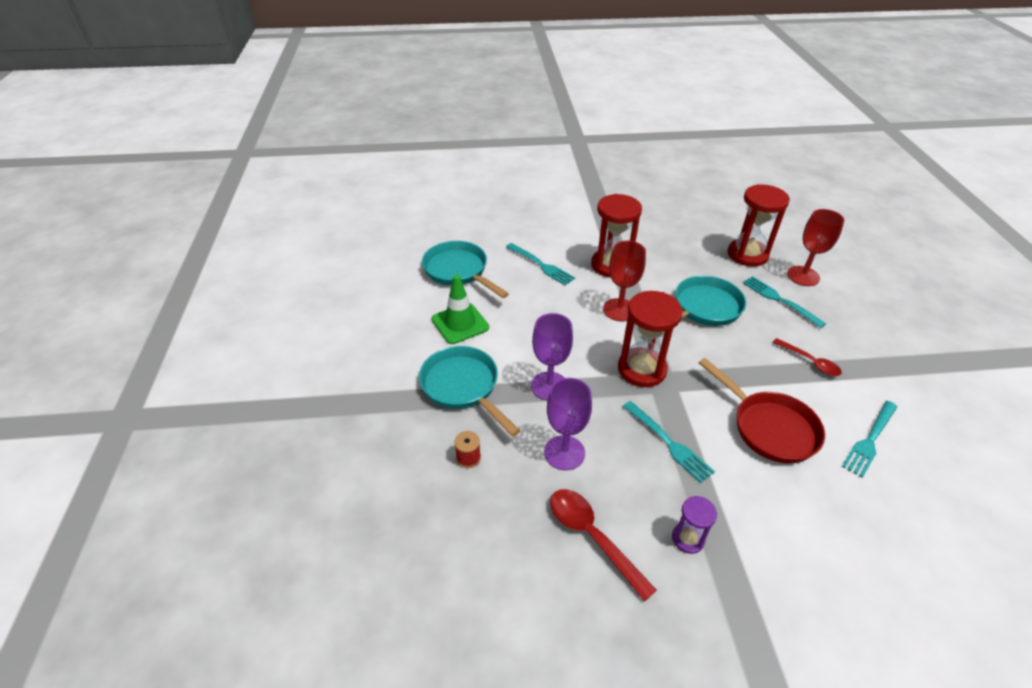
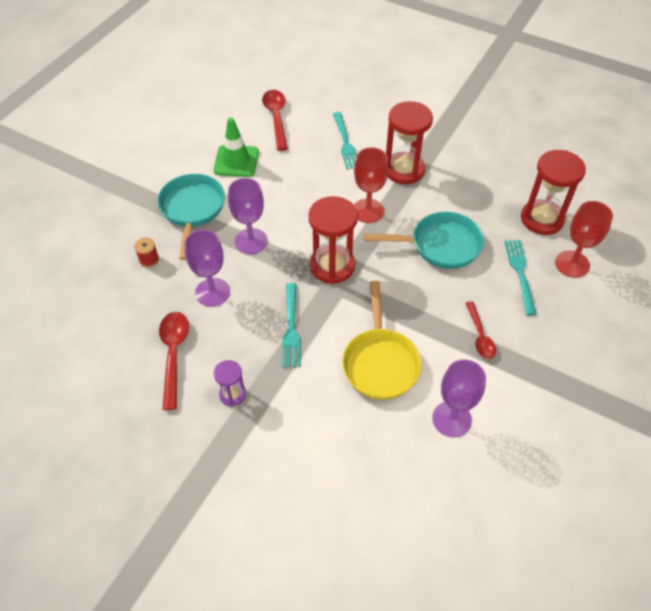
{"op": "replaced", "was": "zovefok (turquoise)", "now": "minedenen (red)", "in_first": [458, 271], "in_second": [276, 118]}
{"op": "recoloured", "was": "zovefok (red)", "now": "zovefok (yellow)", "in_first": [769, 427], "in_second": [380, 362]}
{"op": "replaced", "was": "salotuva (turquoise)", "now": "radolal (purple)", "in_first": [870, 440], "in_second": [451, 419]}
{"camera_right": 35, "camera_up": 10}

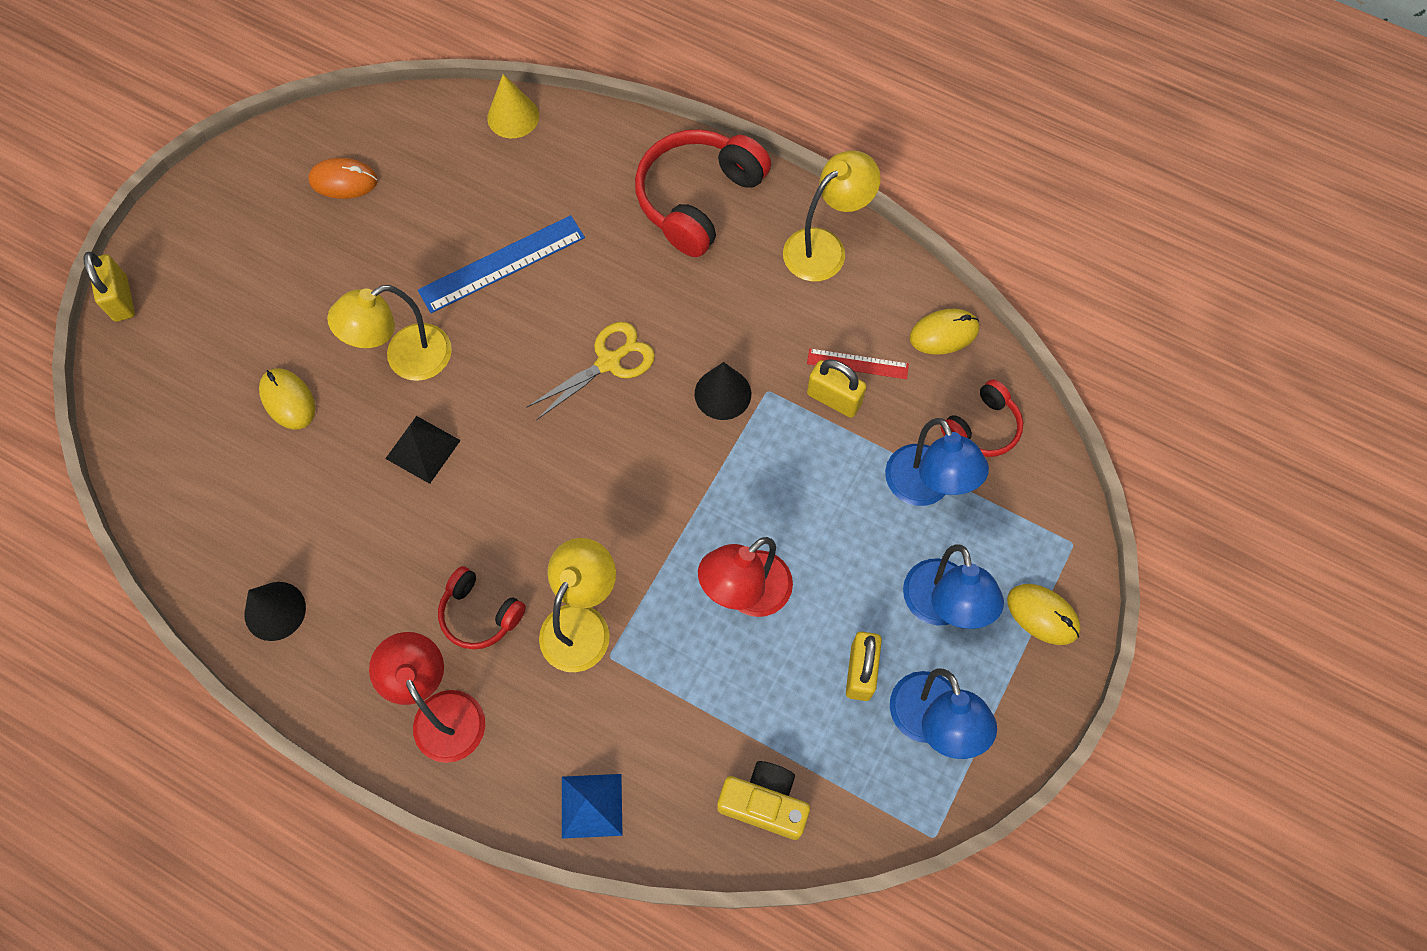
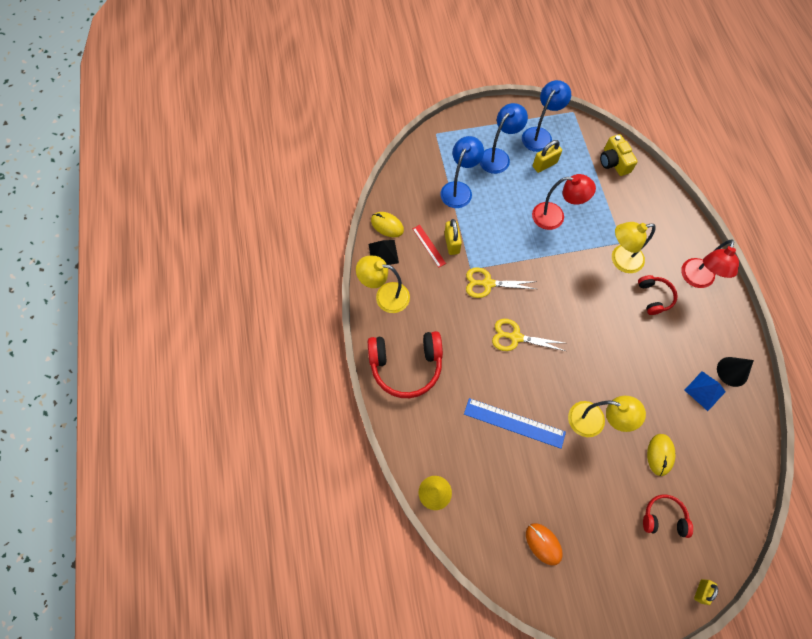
{"op": "resized", "was": "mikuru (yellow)", "in_first": [121, 299], "in_second": [701, 591], "ratio": 0.66}
{"op": "replaced", "was": "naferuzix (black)", "now": "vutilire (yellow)", "in_first": [723, 393], "in_second": [487, 283]}
{"op": "moved", "was": "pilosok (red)", "in_first": [982, 427], "in_second": [663, 517]}
{"op": "moved", "was": "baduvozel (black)", "in_first": [423, 449], "in_second": [383, 253]}
{"op": "removed", "was": "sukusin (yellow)", "in_first": [1043, 615]}
{"op": "moved", "was": "baduvozel (blue)", "in_first": [592, 805], "in_second": [704, 390]}
{"camera_right": -130, "camera_up": 0}

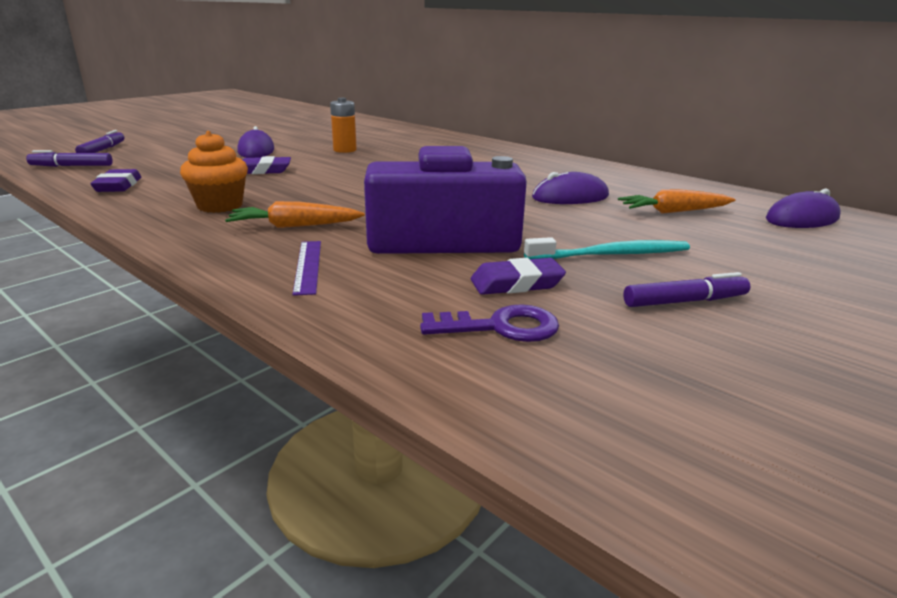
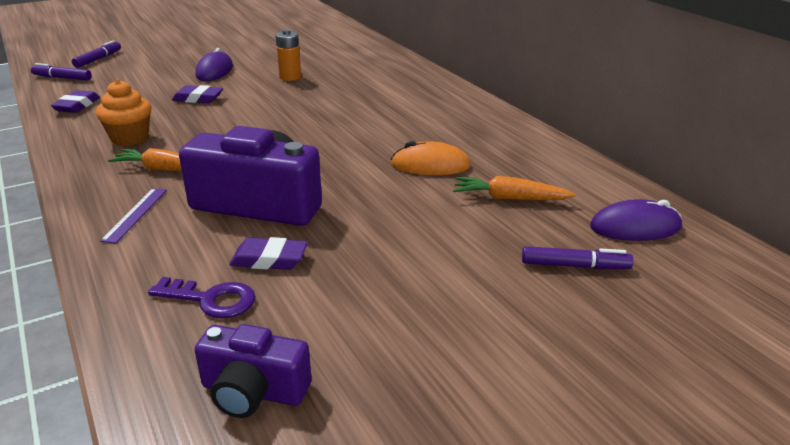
{"op": "recoloured", "was": "sukusin (purple)", "now": "sukusin (orange)", "in_first": [570, 197], "in_second": [430, 165]}
{"op": "removed", "was": "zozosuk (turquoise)", "in_first": [611, 255]}
{"op": "moved", "was": "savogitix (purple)", "in_first": [684, 301], "in_second": [574, 266]}
{"op": "added", "now": "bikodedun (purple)", "in_second": [253, 391]}
{"camera_right": 20, "camera_up": 5}

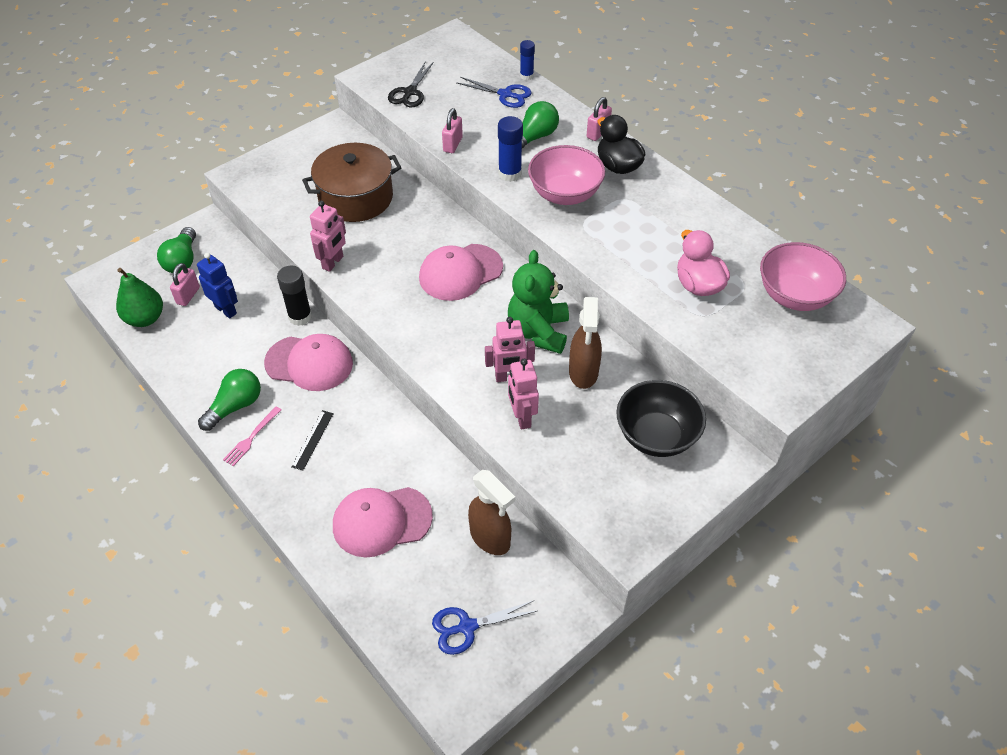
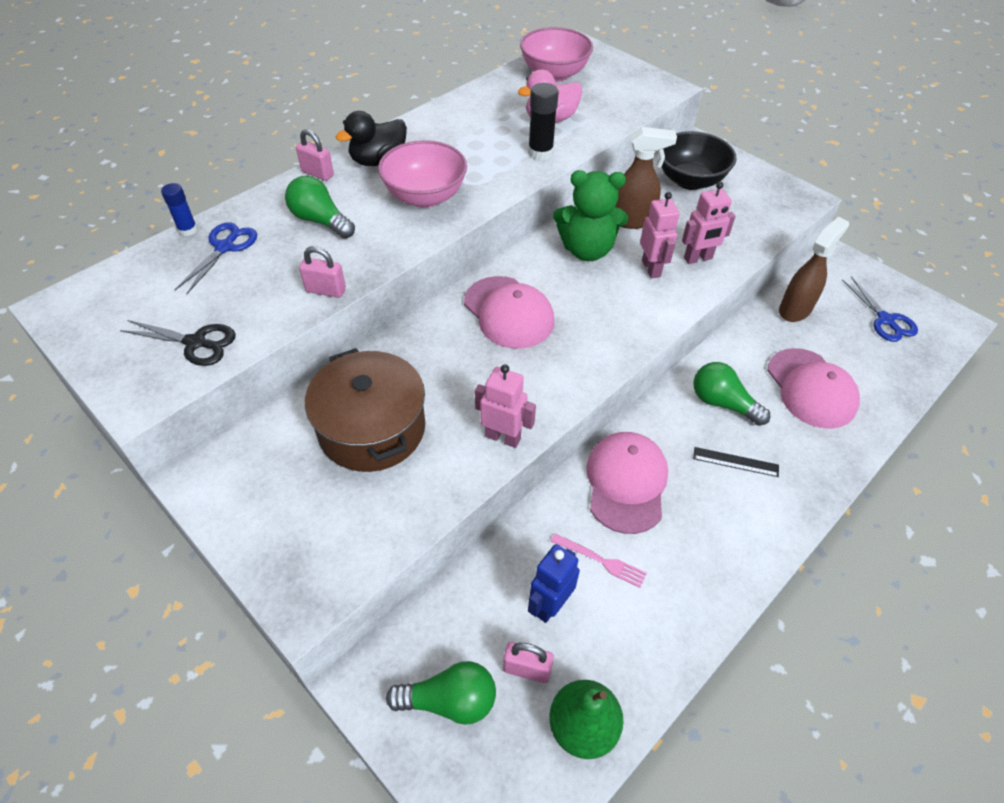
{"op": "removed", "was": "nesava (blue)", "in_first": [510, 173]}
{"op": "moved", "was": "nesava (black)", "in_first": [300, 317], "in_second": [540, 152]}
{"op": "moved", "was": "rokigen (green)", "in_first": [235, 406], "in_second": [722, 403]}
{"op": "moved", "was": "salotuva (pink)", "in_first": [251, 438], "in_second": [602, 561]}
{"camera_right": -95, "camera_up": 0}

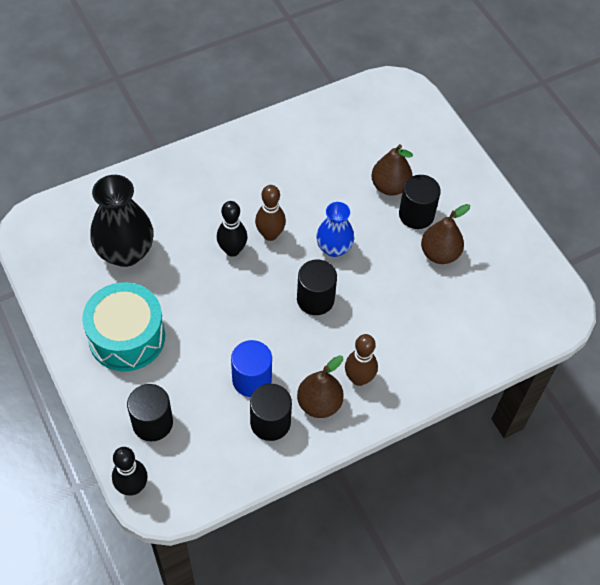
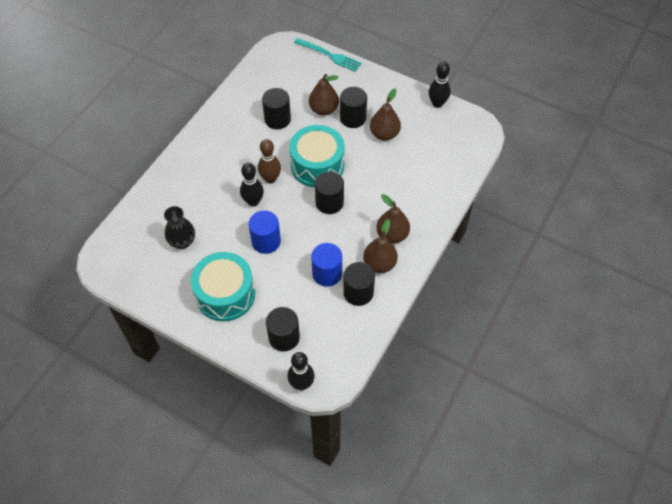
{"op": "resized", "was": "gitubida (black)", "in_first": [125, 252], "in_second": [182, 242], "ratio": 0.62}
{"op": "replaced", "was": "gitubida (blue)", "now": "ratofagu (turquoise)", "in_first": [334, 248], "in_second": [317, 165]}
{"op": "replaced", "was": "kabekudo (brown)", "now": "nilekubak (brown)", "in_first": [359, 378], "in_second": [392, 235]}
{"op": "added", "now": "salotuva (turquoise)", "in_second": [330, 55]}
{"op": "added", "now": "kabekudo (black)", "in_second": [437, 103]}
{"op": "added", "now": "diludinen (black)", "in_second": [277, 119]}
{"op": "added", "now": "diludinen (blue)", "in_second": [266, 241]}
{"camera_right": -30, "camera_up": 0}

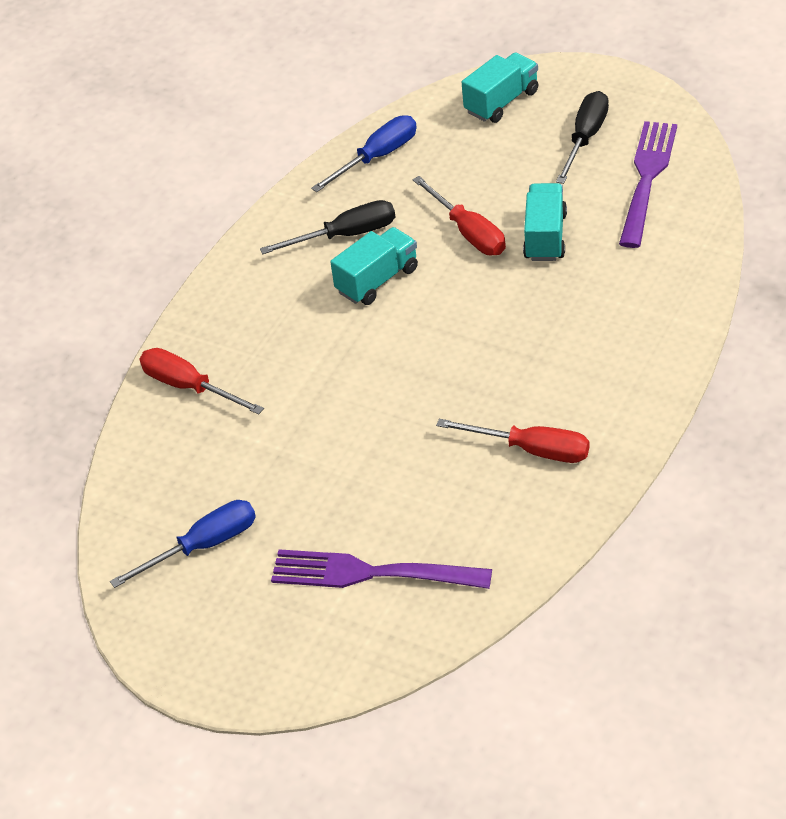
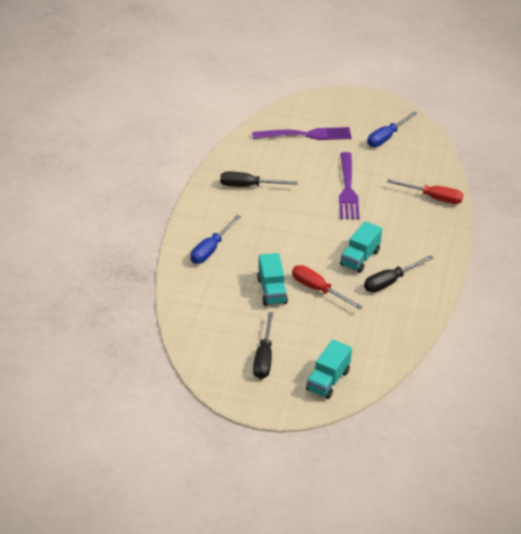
{"op": "moved", "was": "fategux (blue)", "in_first": [377, 157], "in_second": [211, 249]}
{"op": "moved", "was": "salotuva (purple)", "in_first": [647, 179], "in_second": [347, 189]}
{"op": "recoloured", "was": "fategux (red)", "now": "fategux (black)", "in_first": [532, 450], "in_second": [248, 186]}
{"camera_right": 160, "camera_up": -5}

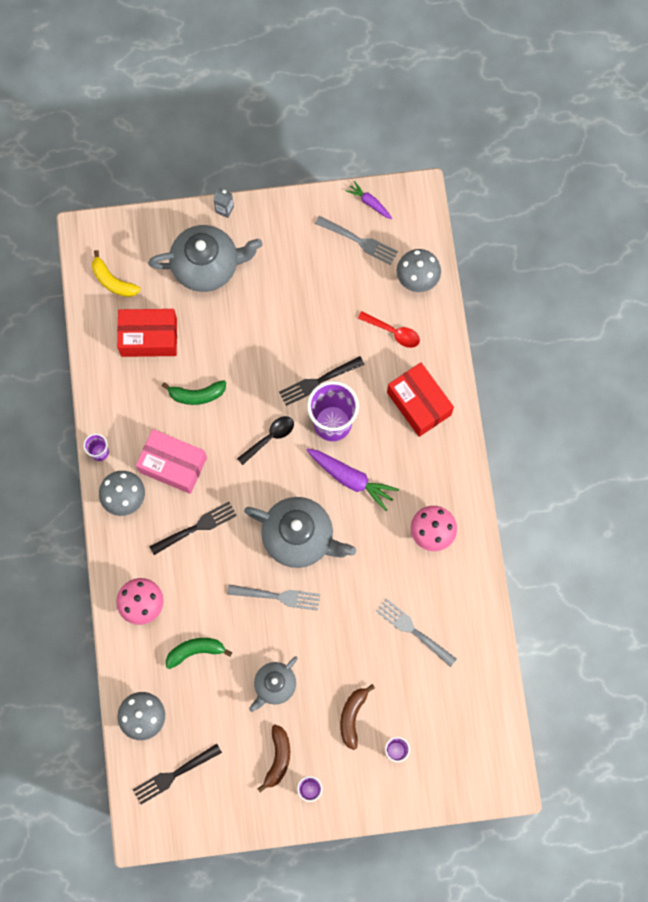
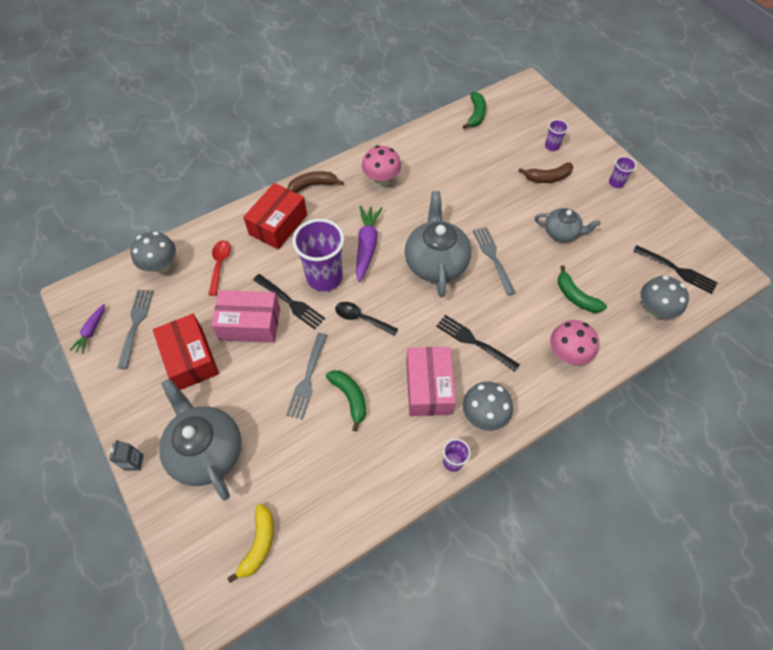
{"op": "moved", "was": "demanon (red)", "in_first": [149, 337], "in_second": [191, 358]}
{"op": "moved", "was": "salotuva (grey)", "in_first": [414, 631], "in_second": [307, 378]}
{"op": "moved", "was": "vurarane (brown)", "in_first": [278, 758], "in_second": [313, 185]}
{"op": "added", "now": "vurarane (green)", "in_second": [476, 114]}
{"op": "added", "now": "demanon (pink)", "in_second": [250, 324]}
{"camera_right": -115, "camera_up": -15}

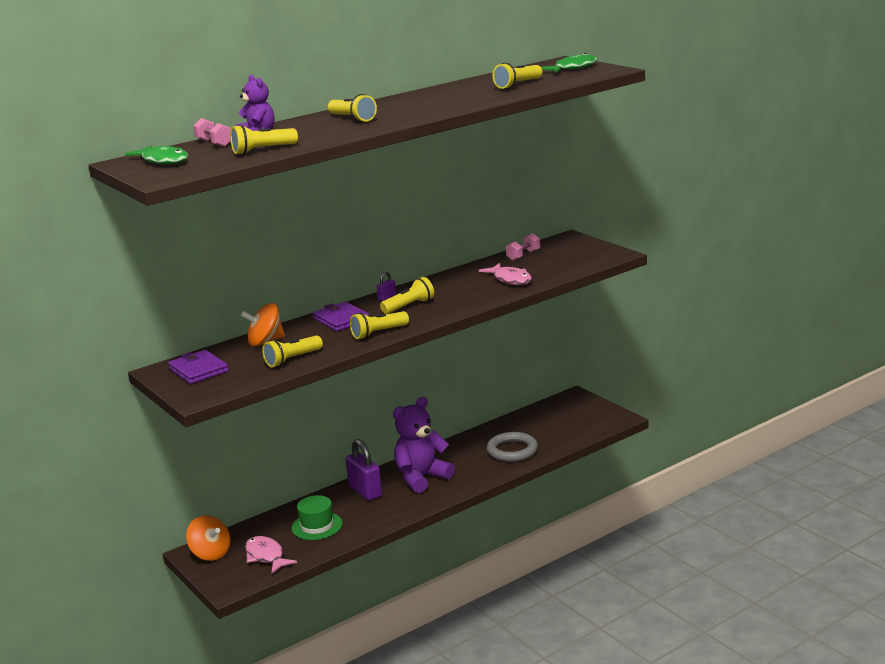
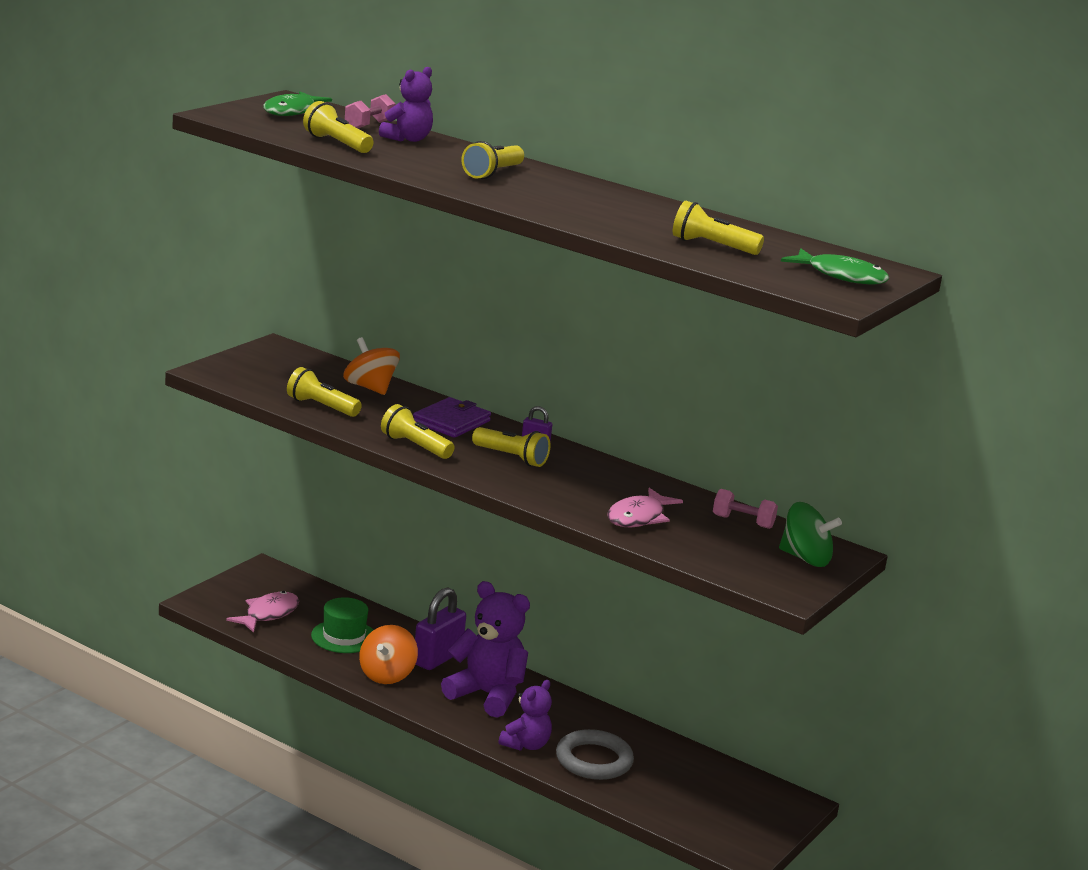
{"op": "removed", "was": "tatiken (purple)", "in_first": [198, 370]}
{"op": "moved", "was": "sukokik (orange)", "in_first": [211, 553], "in_second": [386, 675]}
{"op": "added", "now": "sukokik (green)", "in_second": [805, 558]}
{"op": "added", "now": "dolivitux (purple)", "in_second": [526, 745]}
{"camera_right": 65, "camera_up": 0}

